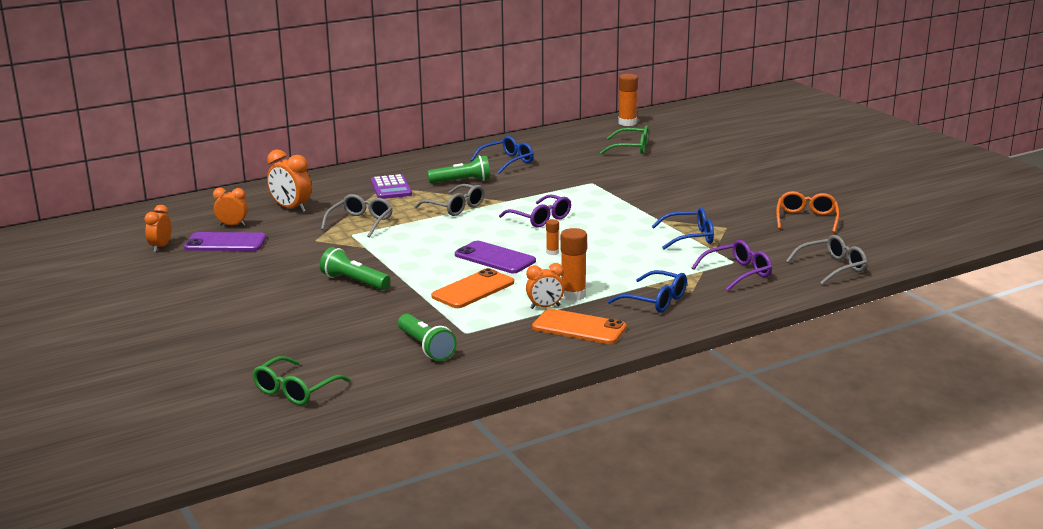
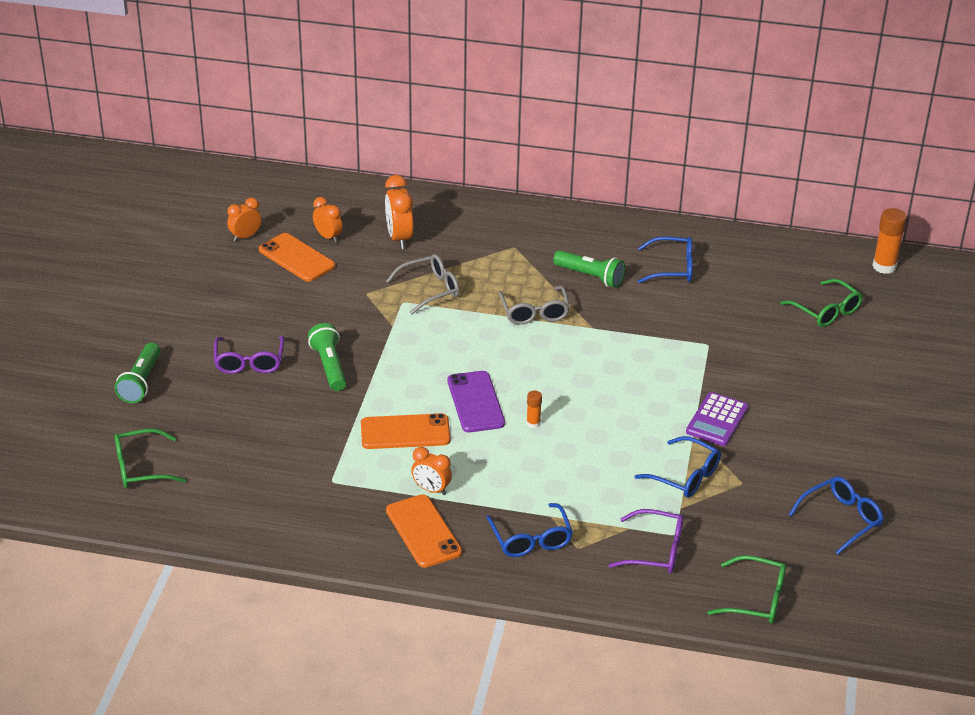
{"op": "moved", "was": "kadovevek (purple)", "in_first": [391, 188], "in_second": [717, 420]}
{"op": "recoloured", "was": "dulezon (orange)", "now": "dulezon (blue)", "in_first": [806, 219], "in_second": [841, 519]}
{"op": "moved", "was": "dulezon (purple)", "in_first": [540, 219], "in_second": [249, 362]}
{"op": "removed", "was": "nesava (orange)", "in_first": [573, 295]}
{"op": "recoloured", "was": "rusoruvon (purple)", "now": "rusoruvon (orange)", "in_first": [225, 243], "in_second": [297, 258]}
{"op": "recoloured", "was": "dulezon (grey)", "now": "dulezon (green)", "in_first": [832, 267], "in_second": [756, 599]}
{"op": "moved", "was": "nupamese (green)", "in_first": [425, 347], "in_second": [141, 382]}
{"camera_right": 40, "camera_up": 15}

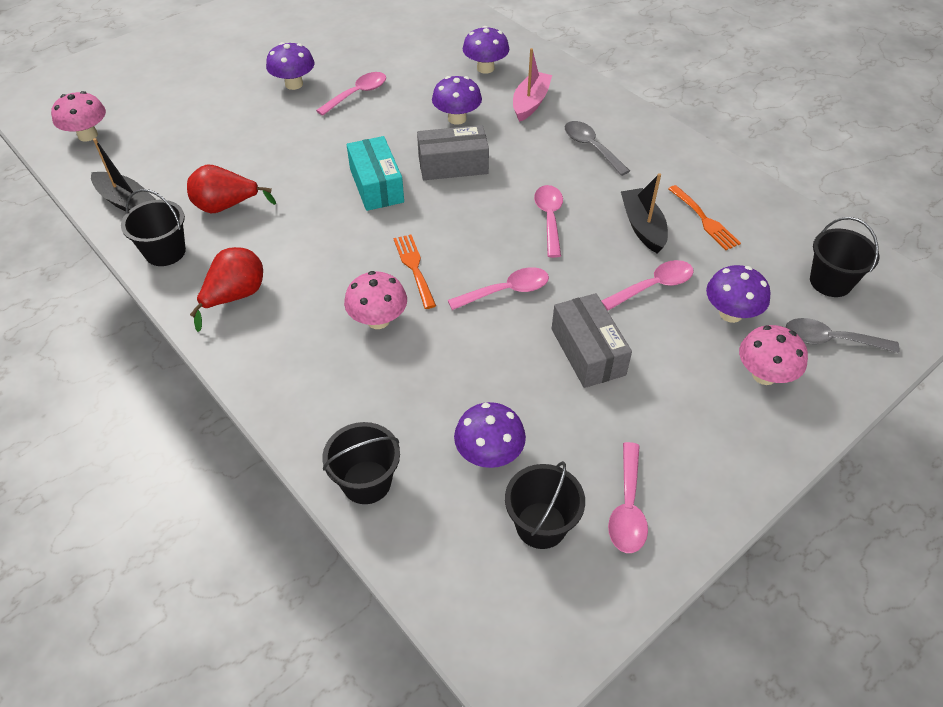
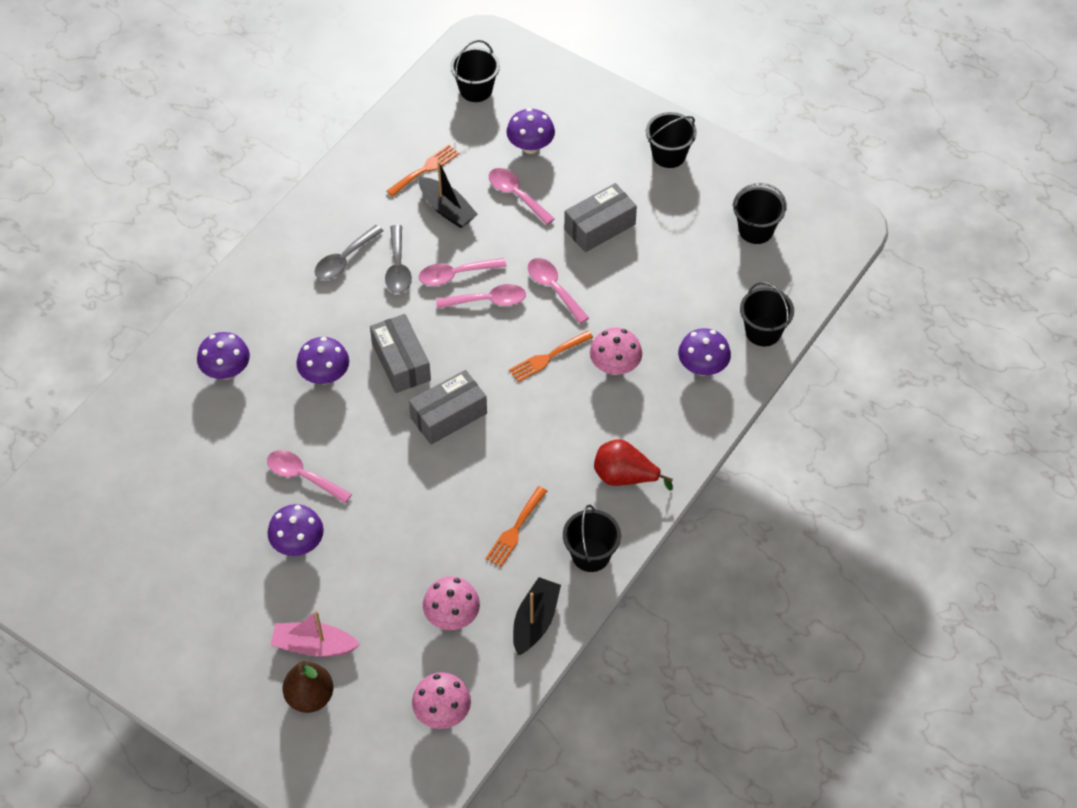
{"op": "moved", "was": "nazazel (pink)", "in_first": [530, 103], "in_second": [314, 646]}
{"op": "recoloured", "was": "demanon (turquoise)", "now": "demanon (grey)", "in_first": [376, 185], "in_second": [448, 415]}
{"op": "replaced", "was": "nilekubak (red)", "now": "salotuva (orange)", "in_first": [226, 206], "in_second": [515, 530]}
{"op": "turned", "was": "nazazel (black)", "in_first": [642, 227], "in_second": [447, 209], "clockwise": -105}
{"op": "moved", "was": "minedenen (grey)", "in_first": [830, 340], "in_second": [398, 267]}
{"op": "moved", "was": "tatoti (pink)", "in_first": [764, 375], "in_second": [452, 616]}
{"op": "moved", "was": "tatoti (purple)", "in_first": [489, 454], "in_second": [702, 367]}
{"op": "moved", "was": "minedenen (pink)", "in_first": [627, 508], "in_second": [488, 301]}
{"op": "added", "now": "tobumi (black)", "in_second": [669, 155]}
{"op": "added", "now": "nilekubak (brown)", "in_second": [310, 697]}
{"camera_right": -105, "camera_up": 5}

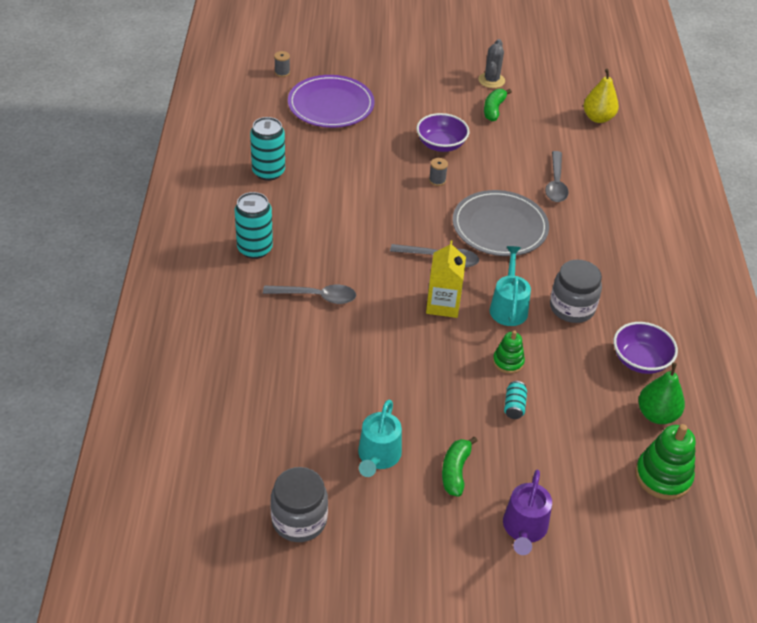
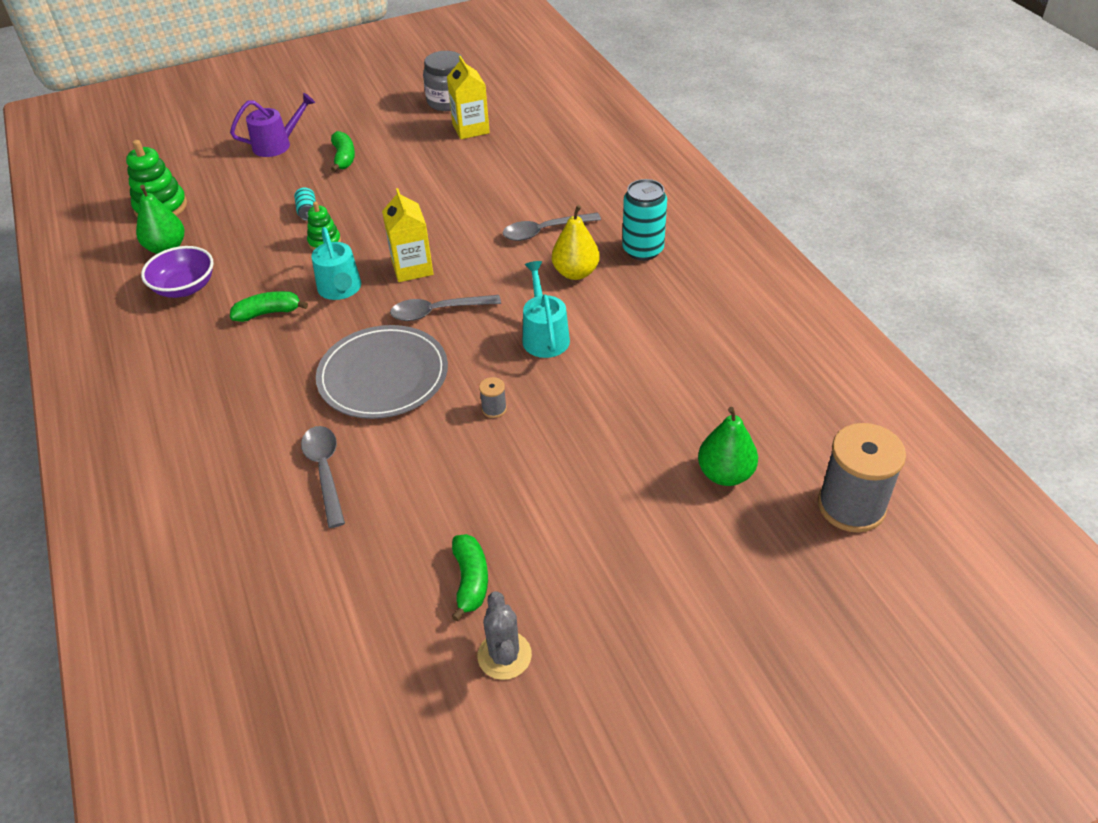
{"op": "resized", "was": "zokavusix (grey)", "in_first": [282, 72], "in_second": [851, 506], "ratio": 2.4}
{"op": "moved", "was": "nilekubak (yellow)", "in_first": [598, 118], "in_second": [575, 273]}
{"op": "replaced", "was": "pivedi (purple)", "now": "nilekubak (green)", "in_first": [331, 105], "in_second": [725, 474]}
{"op": "removed", "was": "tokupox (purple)", "in_first": [441, 145]}
{"op": "removed", "was": "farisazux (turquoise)", "in_first": [268, 172]}
{"op": "replaced", "was": "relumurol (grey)", "now": "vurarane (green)", "in_first": [572, 308], "in_second": [268, 313]}
{"op": "moved", "was": "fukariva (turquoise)", "in_first": [378, 456], "in_second": [544, 336]}
{"op": "turned", "was": "fukariva (purple)", "in_first": [524, 528], "in_second": [276, 145], "clockwise": 75}
{"op": "added", "now": "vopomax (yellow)", "in_second": [470, 129]}
{"camera_right": 160, "camera_up": 0}

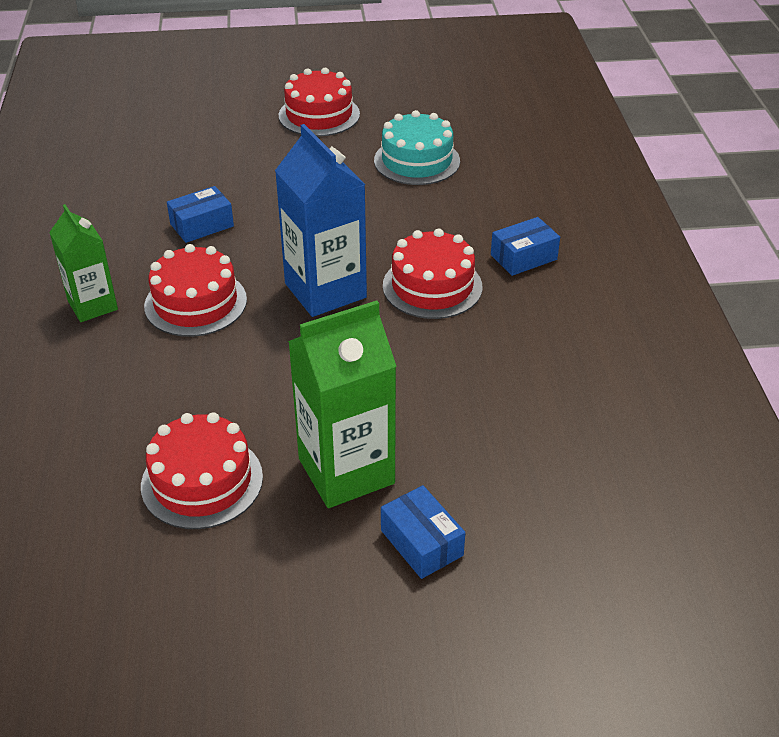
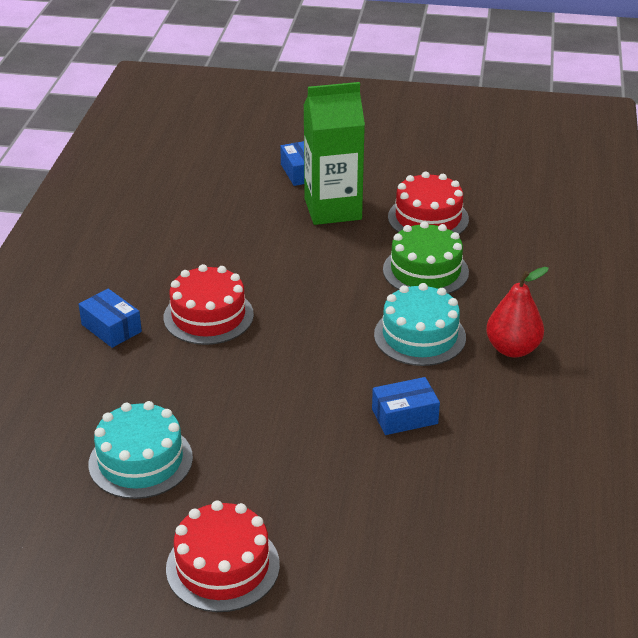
{"op": "removed", "was": "vopomax (blue)", "in_first": [325, 290]}
{"op": "replaced", "was": "vopomax (green)", "now": "nilekubak (red)", "in_first": [92, 305], "in_second": [512, 349]}
{"op": "turned", "was": "demanon (blue)", "in_first": [523, 257], "in_second": [111, 328], "clockwise": 60}
{"op": "recoloured", "was": "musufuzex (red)", "now": "musufuzex (turquoise)", "in_first": [195, 303], "in_second": [419, 336]}
{"op": "added", "now": "musufuzex (green)", "in_second": [425, 271]}
{"camera_right": -165, "camera_up": -5}

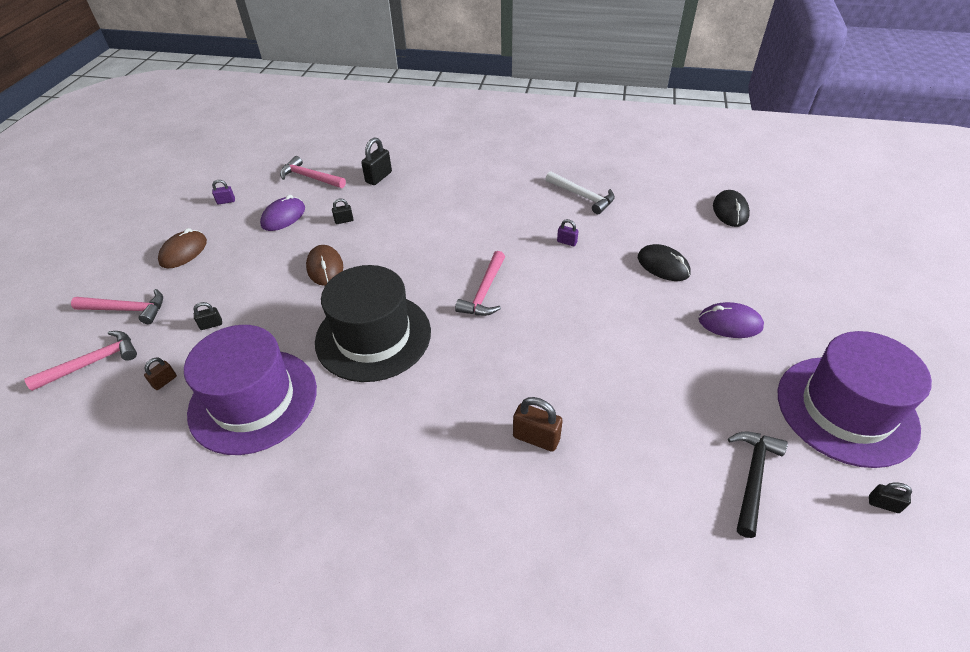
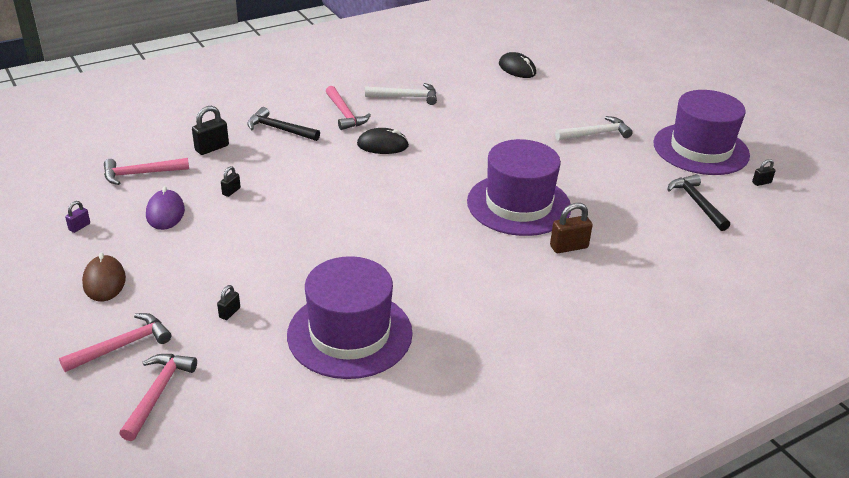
{"op": "turned", "was": "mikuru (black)", "in_first": [378, 177], "in_second": [212, 148], "clockwise": 60}
{"op": "removed", "was": "mikuru (purple)", "in_first": [567, 242]}
{"op": "moved", "was": "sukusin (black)", "in_first": [663, 266], "in_second": [382, 145]}
{"op": "removed", "was": "sukusin (brown)", "in_first": [325, 268]}
{"op": "moved", "was": "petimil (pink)", "in_first": [484, 292], "in_second": [345, 114]}
{"op": "removed", "was": "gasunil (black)", "in_first": [373, 336]}
{"op": "replaced", "was": "sukusin (purple)", "now": "petimil (white)", "in_first": [730, 323], "in_second": [596, 134]}
{"op": "removed", "was": "mikuru (brown)", "in_first": [164, 381]}
{"op": "added", "now": "petimil (black)", "in_second": [279, 129]}
{"op": "added", "now": "gasunil (purple)", "in_second": [518, 204]}
{"camera_right": -45, "camera_up": -10}

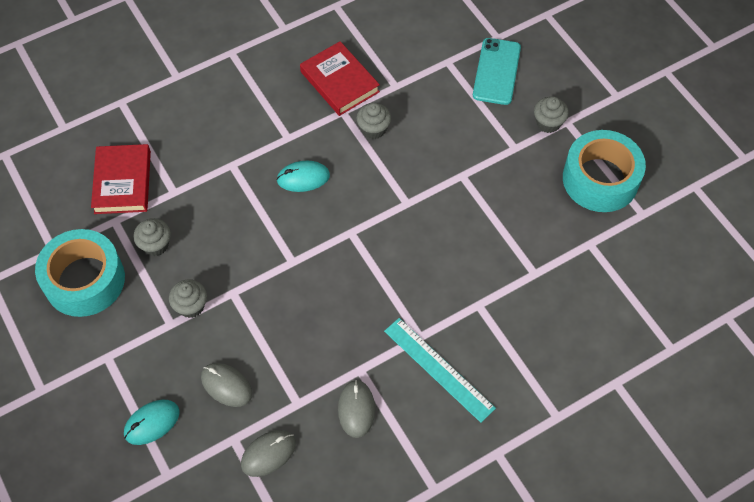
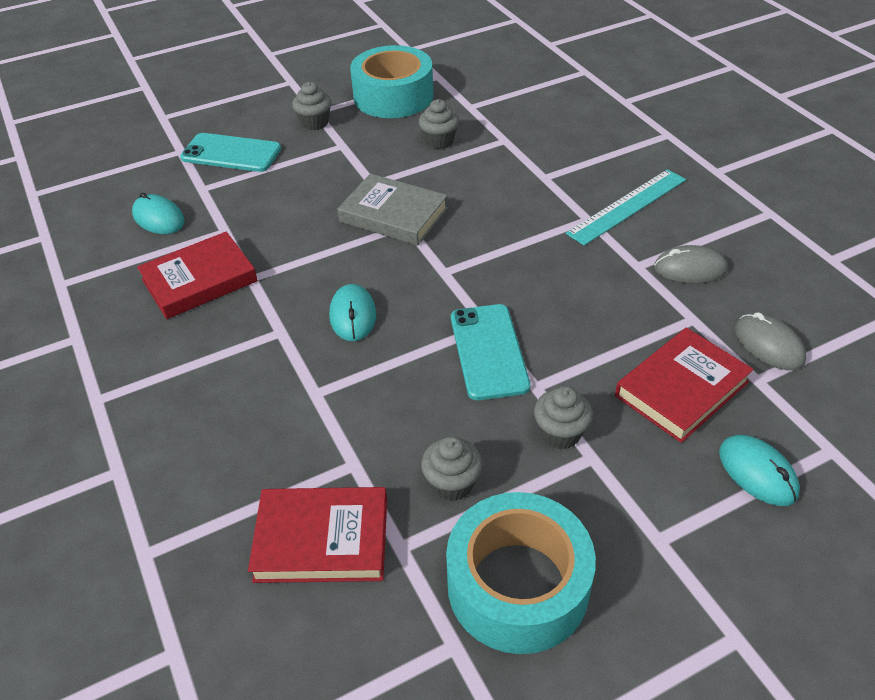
{"op": "moved", "was": "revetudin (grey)", "in_first": [373, 129], "in_second": [439, 141]}
{"op": "replaced", "was": "sukusin (grey)", "now": "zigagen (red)", "in_first": [226, 385], "in_second": [681, 389]}
{"op": "added", "now": "zigagen (grey)", "in_second": [393, 215]}
{"op": "added", "now": "sukusin (turquoise)", "in_second": [158, 218]}
{"op": "added", "now": "rusoruvon (turquoise)", "in_second": [489, 351]}
{"camera_right": -85, "camera_up": -15}

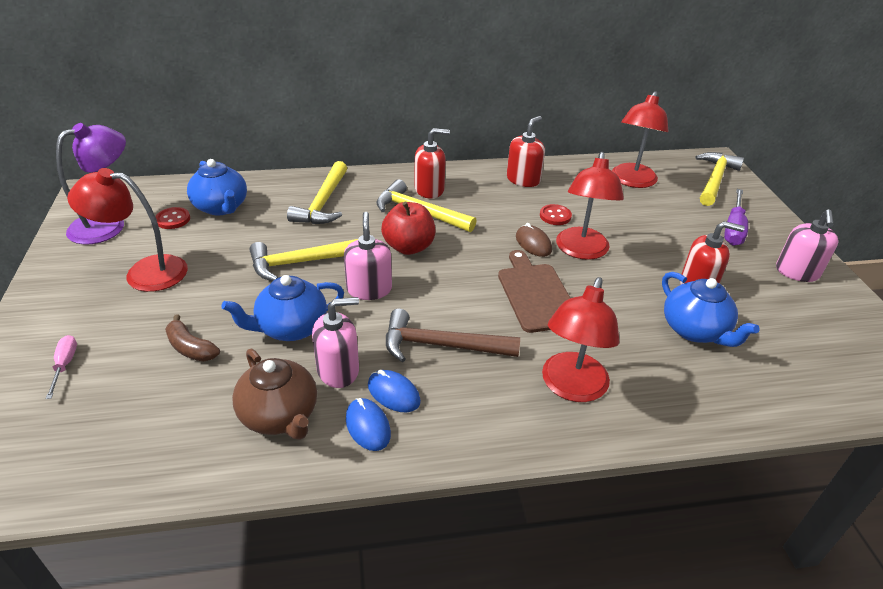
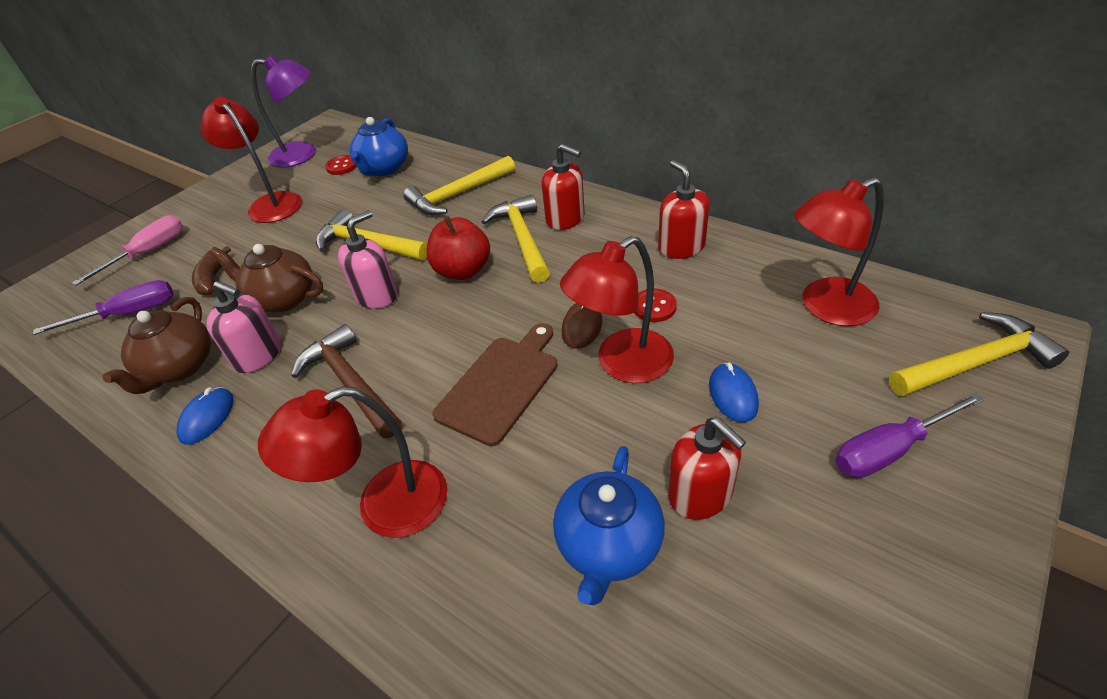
{"op": "turned", "was": "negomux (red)", "in_first": [523, 179], "in_second": [681, 247], "clockwise": -105}
{"op": "removed", "was": "negomux (pink)", "in_first": [797, 272]}
{"op": "recoloured", "was": "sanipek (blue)", "now": "sanipek (brown)", "in_first": [291, 328], "in_second": [282, 298]}
{"op": "resized", "was": "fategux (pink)", "in_first": [65, 365], "in_second": [148, 252], "ratio": 1.66}
{"op": "moved", "was": "sukusin (blue)", "in_first": [393, 393], "in_second": [733, 395]}
{"op": "added", "now": "fategux (purple)", "in_second": [128, 314]}
{"camera_right": 50, "camera_up": 5}

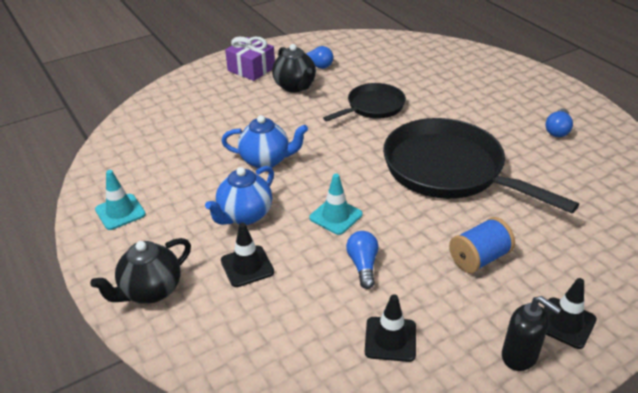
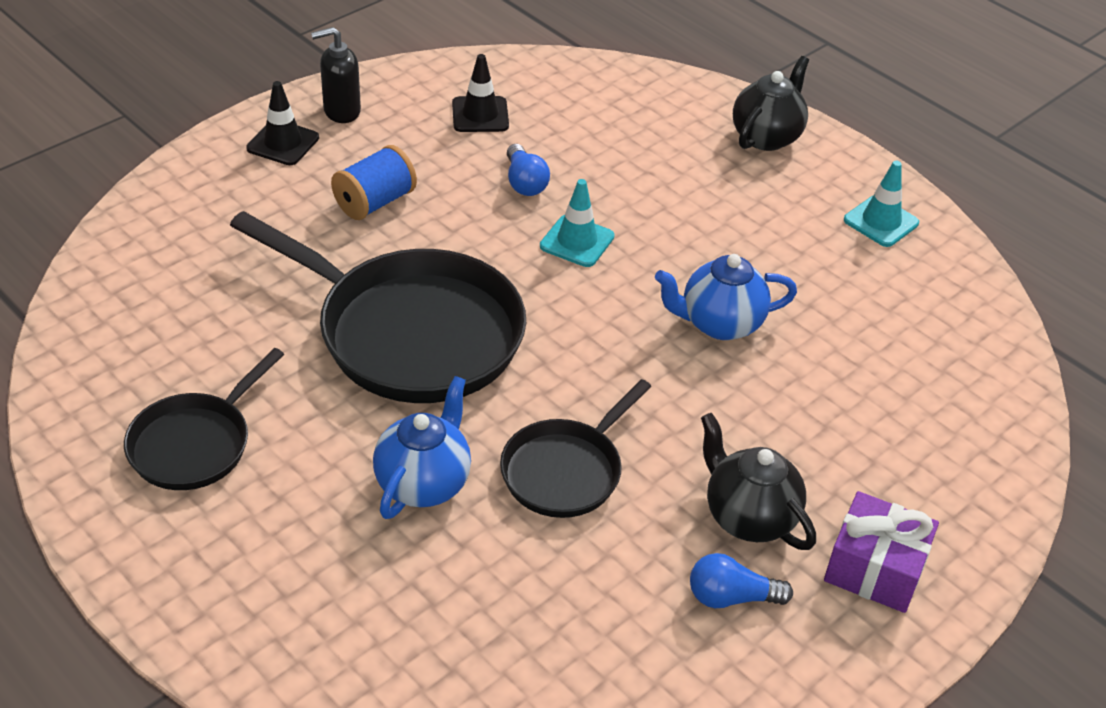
{"op": "replaced", "was": "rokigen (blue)", "now": "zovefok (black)", "in_first": [557, 130], "in_second": [195, 443]}
{"op": "moved", "was": "sanipek (blue)", "in_first": [244, 215], "in_second": [424, 483]}
{"op": "removed", "was": "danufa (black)", "in_first": [247, 266]}
{"op": "turned", "was": "negomux (black)", "in_first": [520, 356], "in_second": [341, 111], "clockwise": -45}
{"camera_right": 165, "camera_up": 5}

